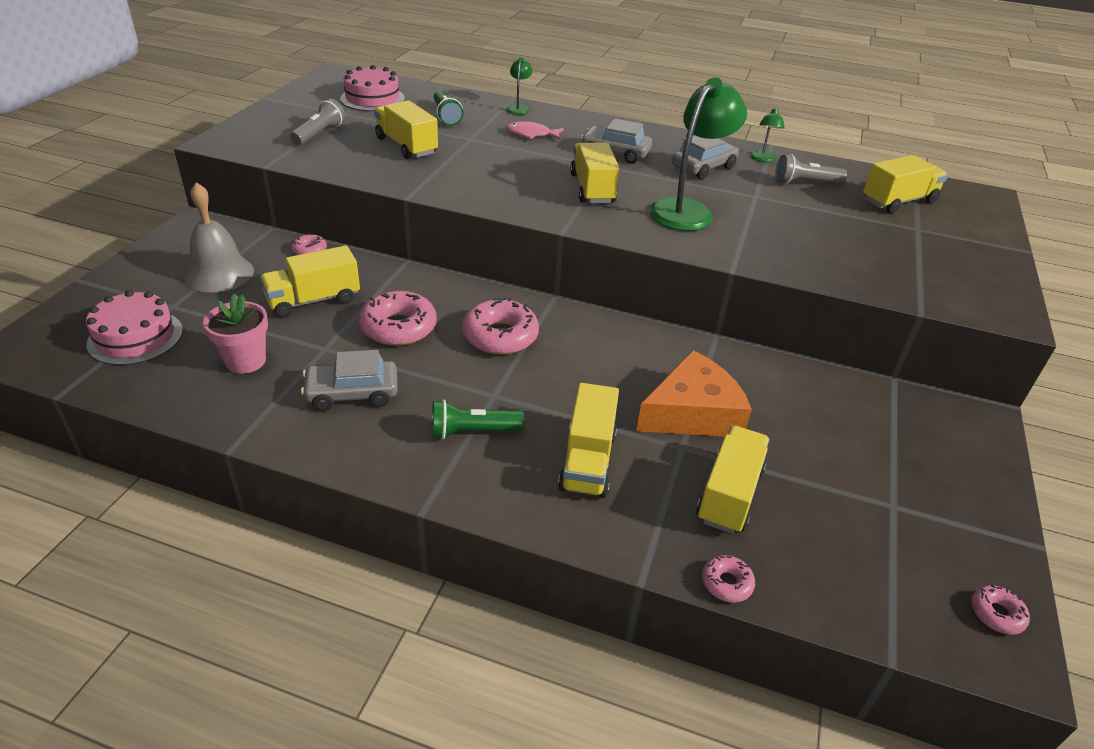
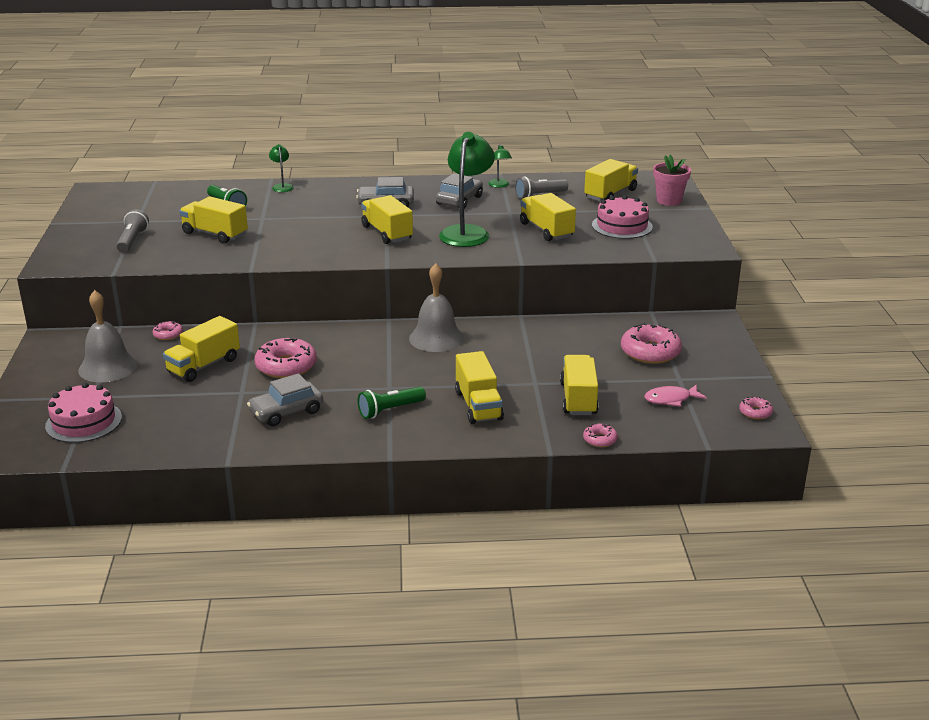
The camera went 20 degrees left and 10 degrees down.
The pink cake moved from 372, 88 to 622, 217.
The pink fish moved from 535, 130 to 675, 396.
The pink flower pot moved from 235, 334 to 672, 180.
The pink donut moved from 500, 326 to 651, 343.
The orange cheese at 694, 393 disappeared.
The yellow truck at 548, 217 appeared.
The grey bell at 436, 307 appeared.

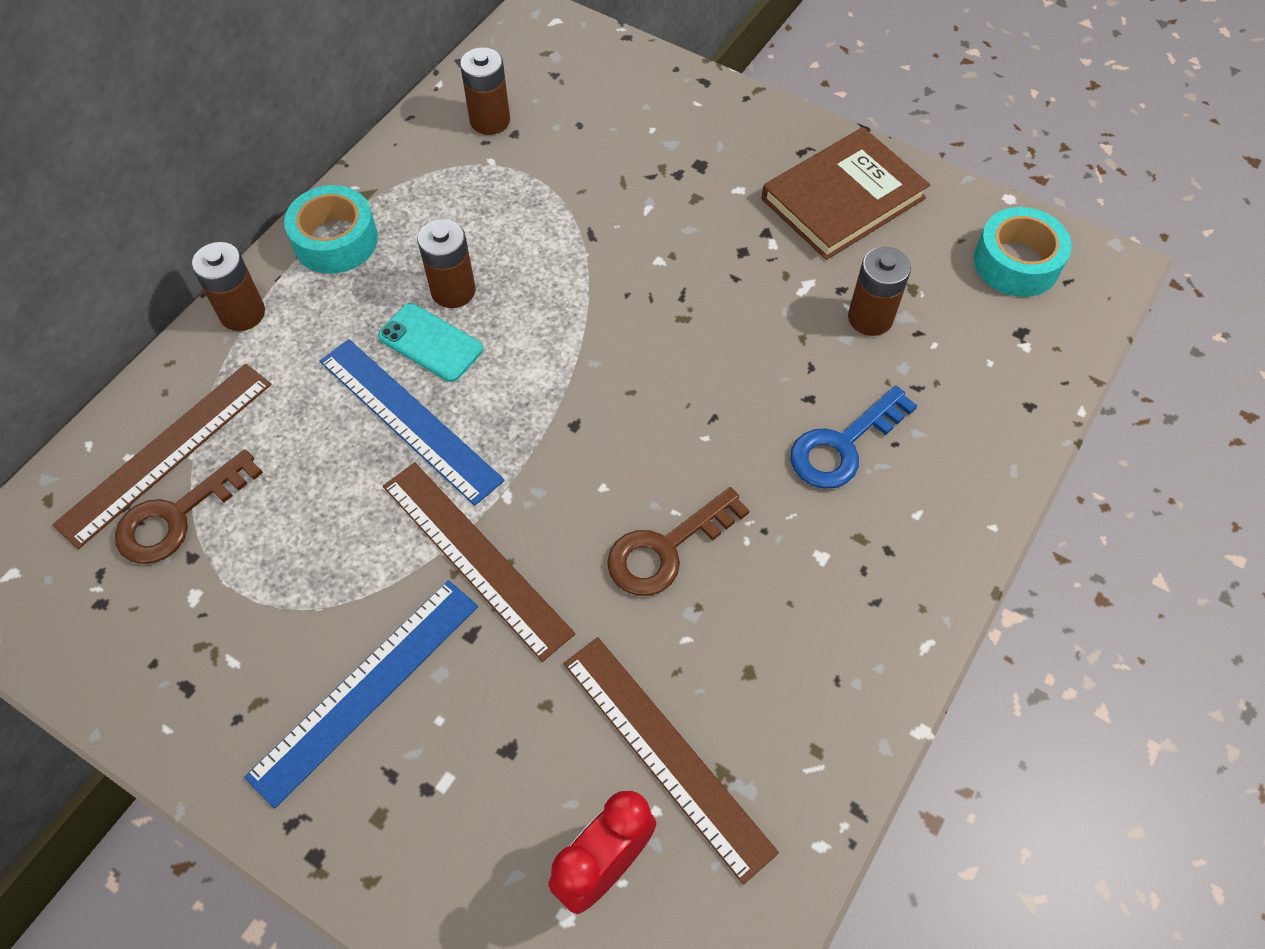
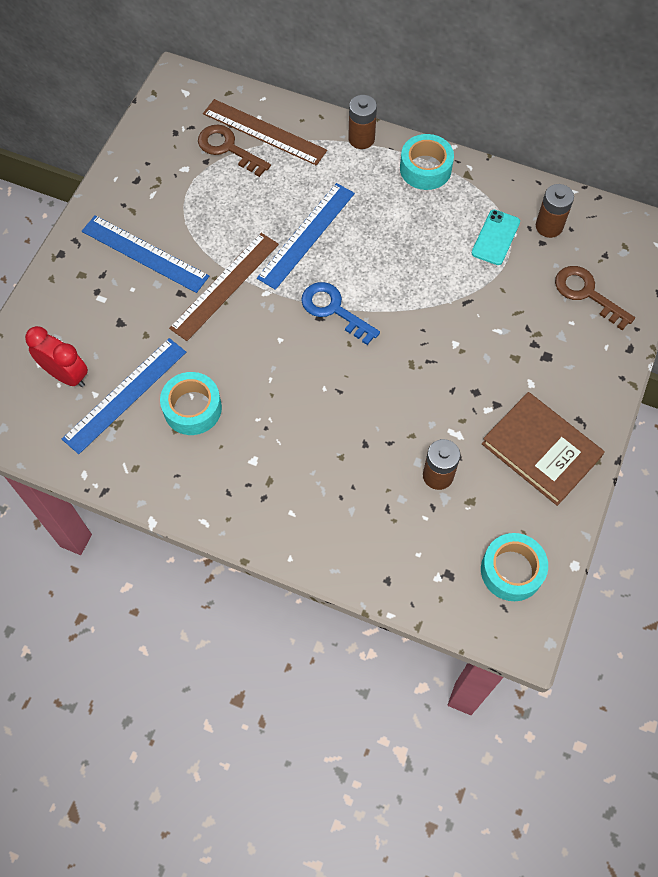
The camera went 80 degrees right and 5 degrees up.
The brown battery at 446, 263 disappeared.
The turquoise phone moved from 430, 342 to 496, 237.
The blue key moved from 854, 437 to 340, 313.
The brown key moved from 678, 541 to 595, 298.
The brown ruler at 671, 761 became the blue ruler at 124, 396.
The turquoise tape at 191, 403 appeared.

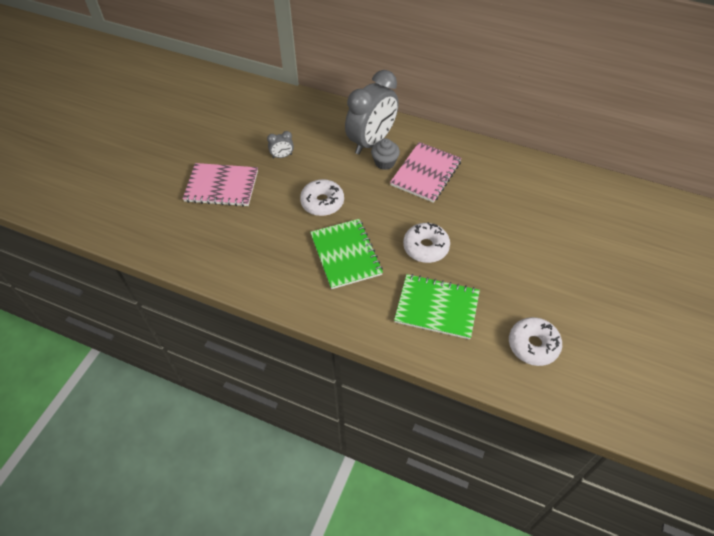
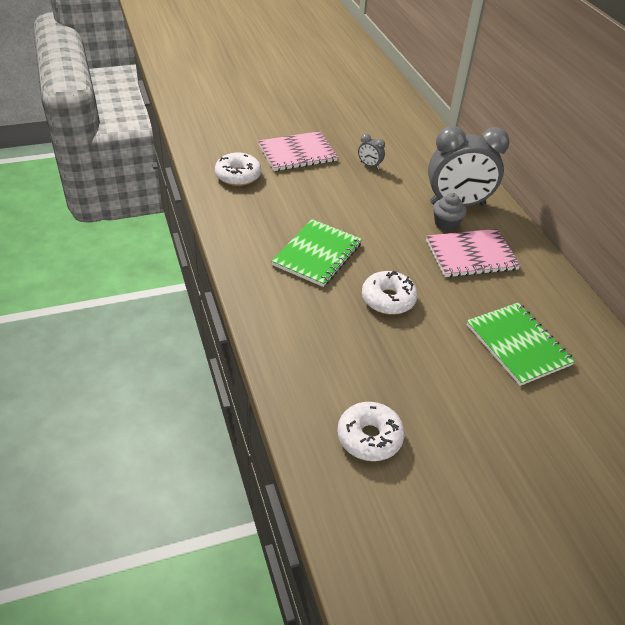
The camera went 45 degrees right and 10 degrees down.
The pink notebook at 220, 185 turned 75 degrees counterclockwise.
The white donut moved from 322, 197 to 238, 169.
The green notebook moved from 437, 306 to 521, 344.

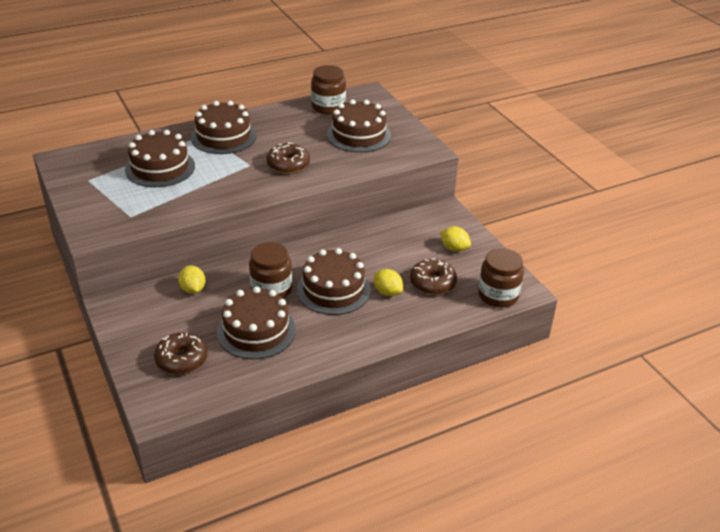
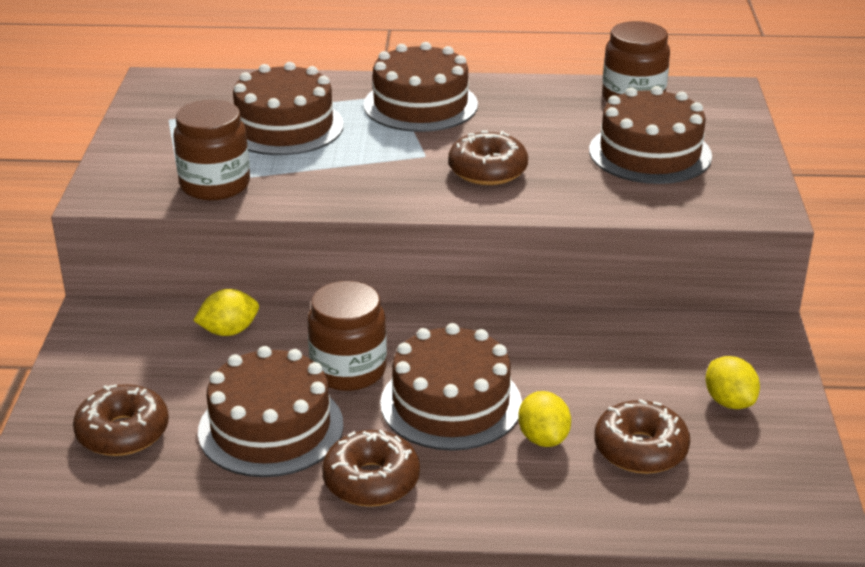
The camera went 30 degrees right and 5 degrees down.
The brown jar moved from 501, 278 to 211, 150.
The yellow lemon at 191, 279 turned 60 degrees clockwise.
The brown donut at 371, 468 appeared.

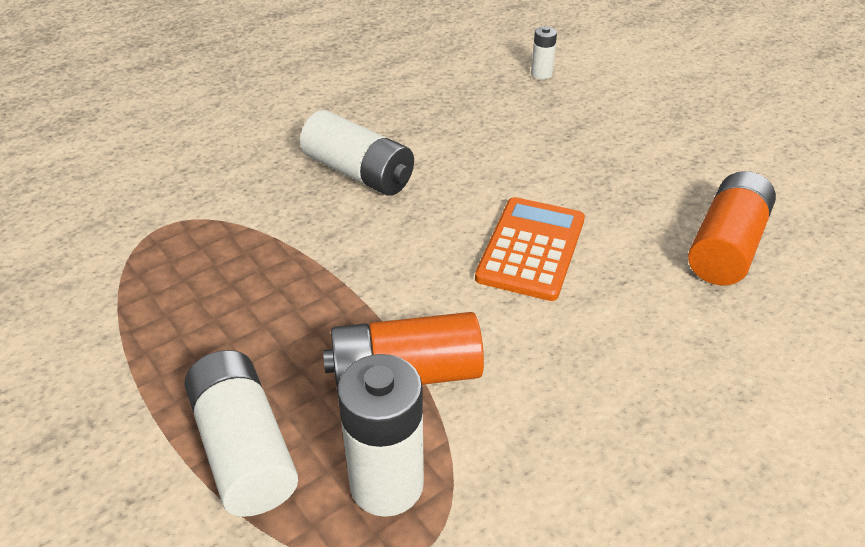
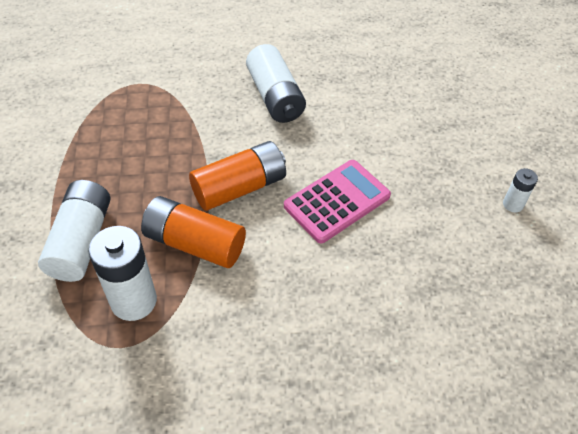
The camera went 30 degrees right and 10 degrees up.
The white battery moved from 544, 53 to 520, 190.
The orange battery moved from 732, 228 to 237, 176.
The orange calculator at 530, 249 became the pink calculator at 337, 201.

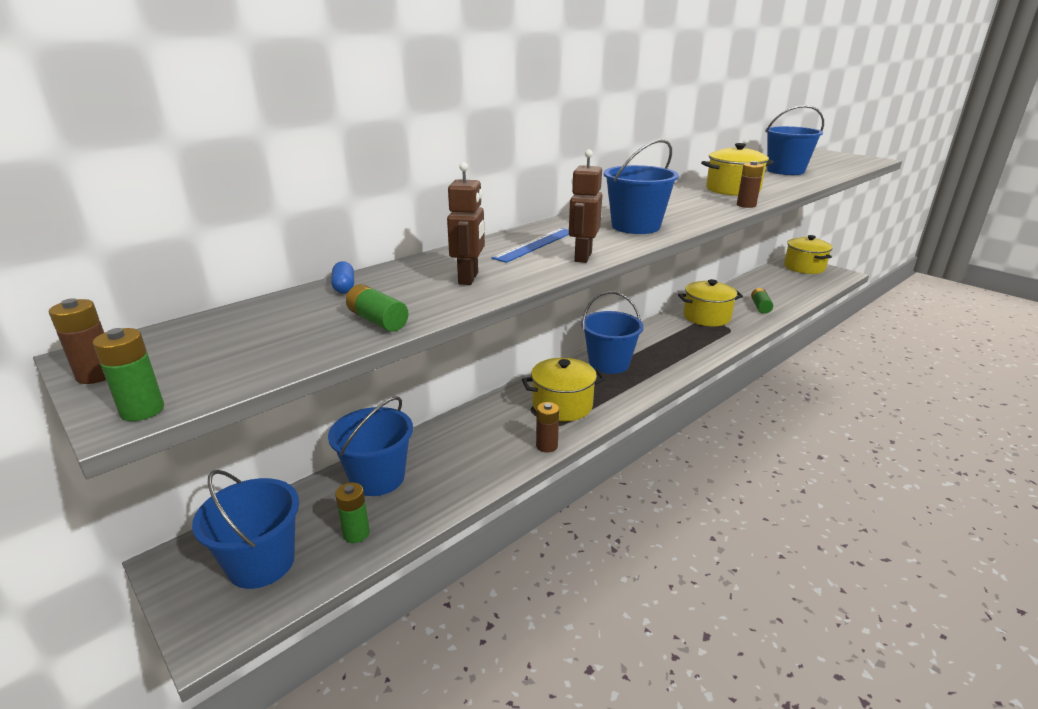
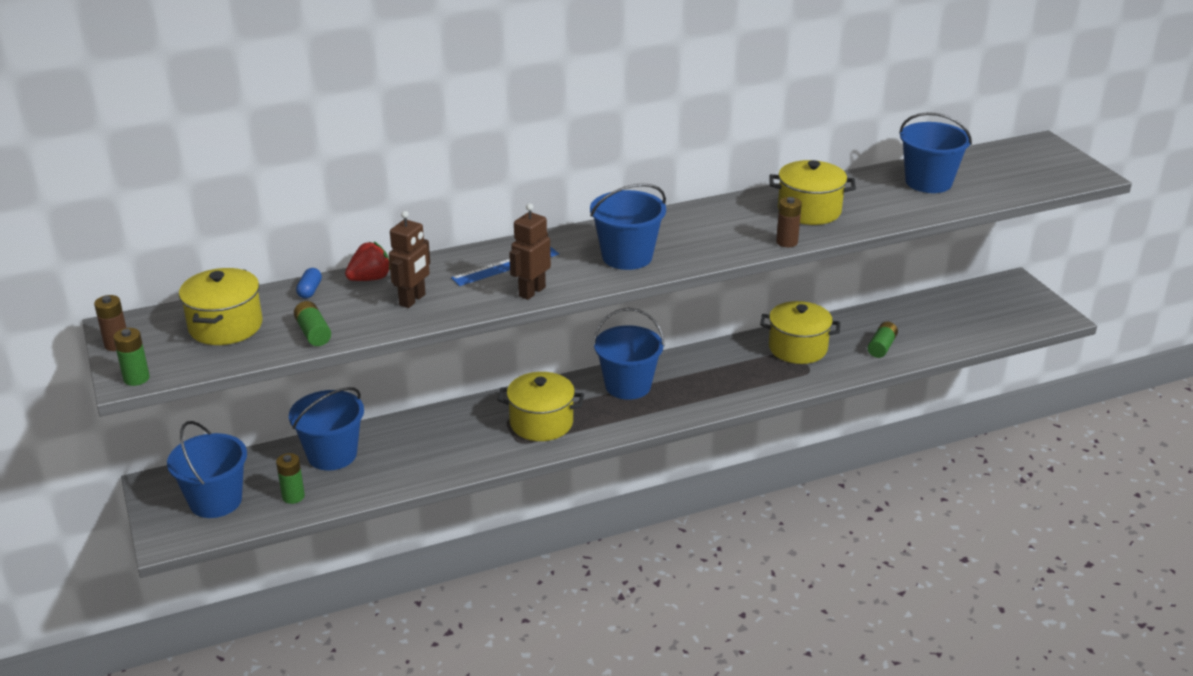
The camera went 20 degrees right and 5 degrees up.
The yellow pot moved from 808, 254 to 220, 306.
The brown battery at 547, 427 disappeared.
The red strawberry at 367, 261 appeared.

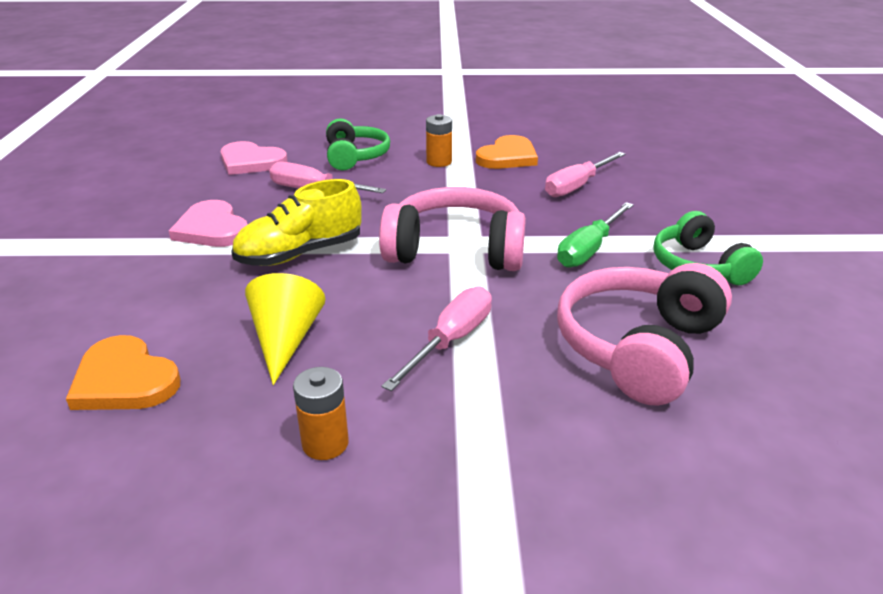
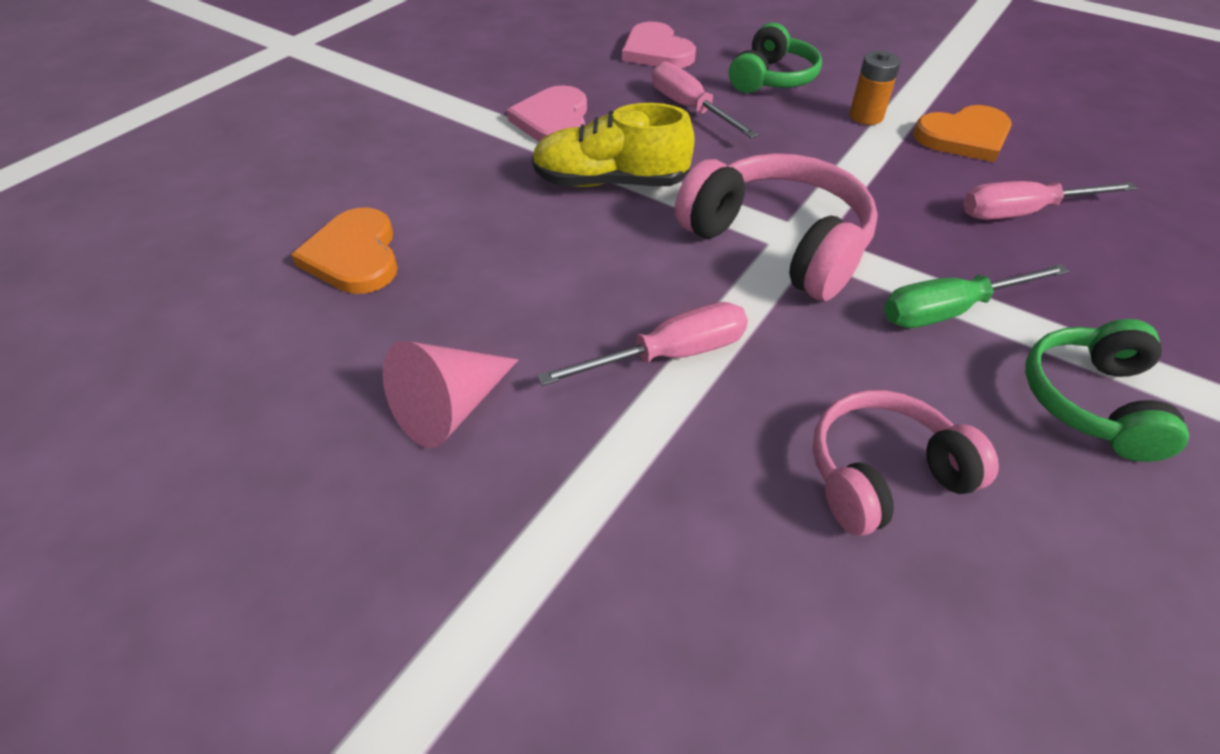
The camera went 35 degrees right and 15 degrees up.
The pink headphones at 644, 334 changed to 0.66 times the size.
The yellow cone at 285, 329 disappeared.
The orange battery at 321, 413 was replaced by the pink cone at 450, 394.

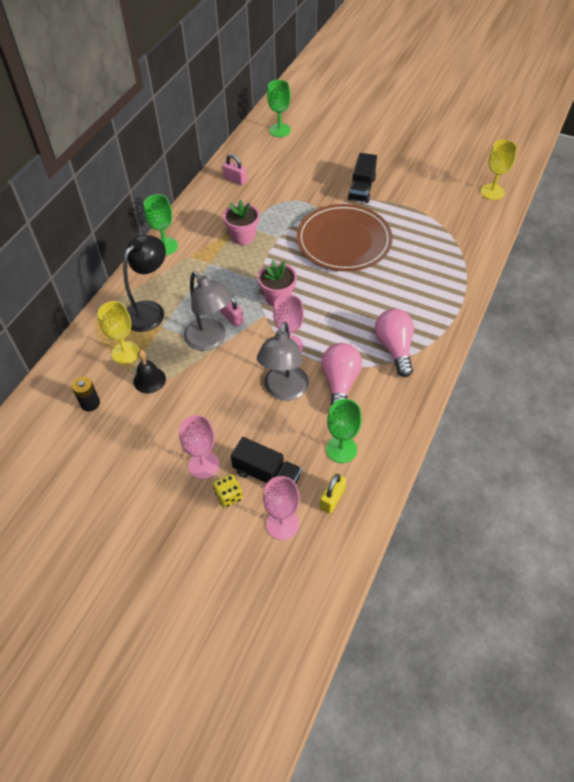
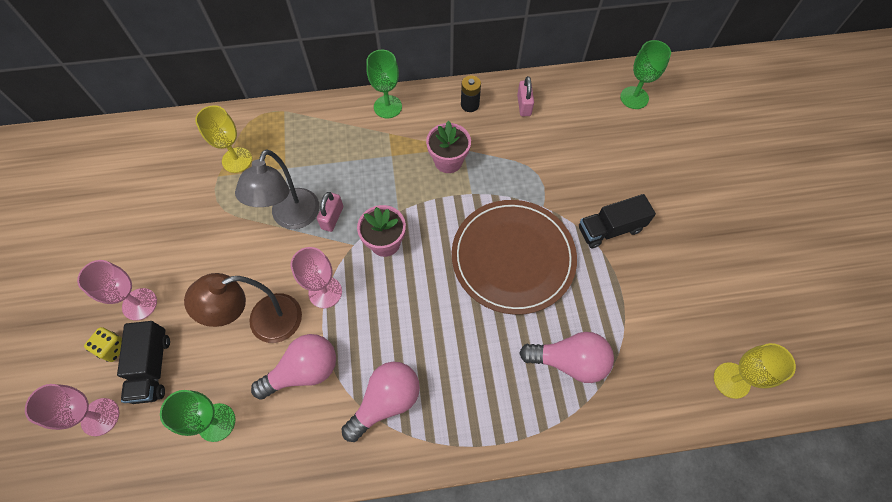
The camera went 55 degrees right and 10 degrees up.
The black lamp at 144, 283 disappeared.
The grey lamp at 283, 361 became the brown lamp at 243, 308.
The black bell at 149, 371 disappeared.
The black battery moved from 86, 394 to 471, 94.
The yellow padlock at 333, 493 disappeared.
The pink light bulb at 566, 357 appeared.

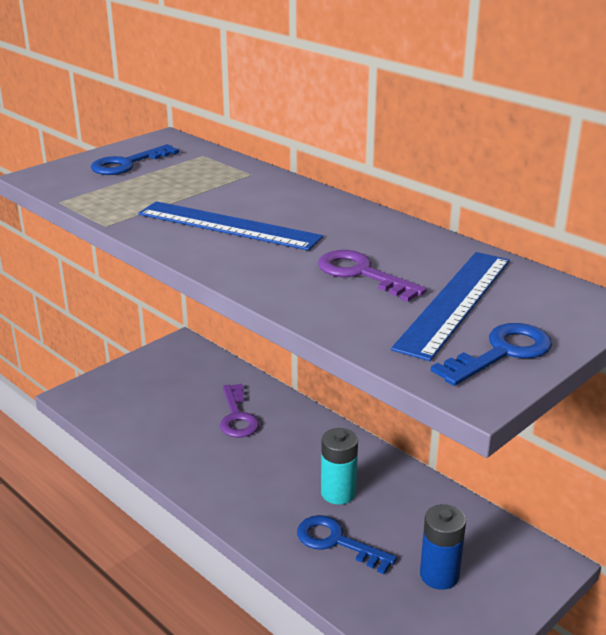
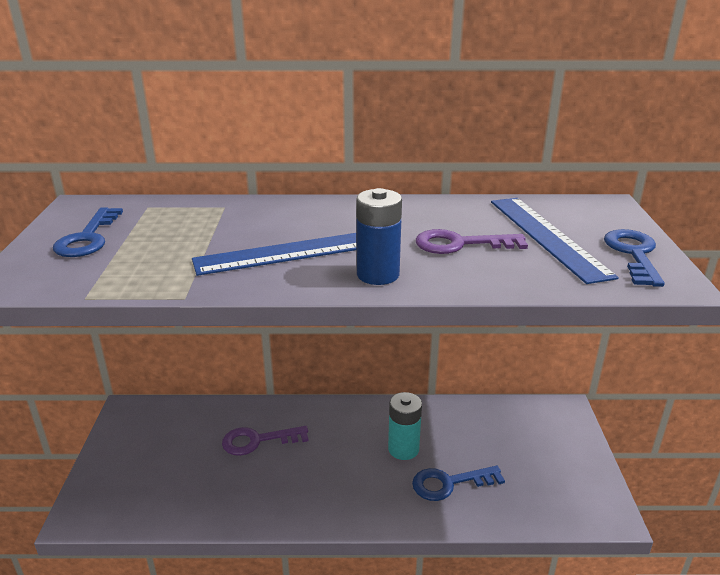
The camera went 45 degrees left and 0 degrees up.
The purple key at 240, 411 turned 135 degrees clockwise.
The blue battery moved from 443, 547 to 379, 236.

